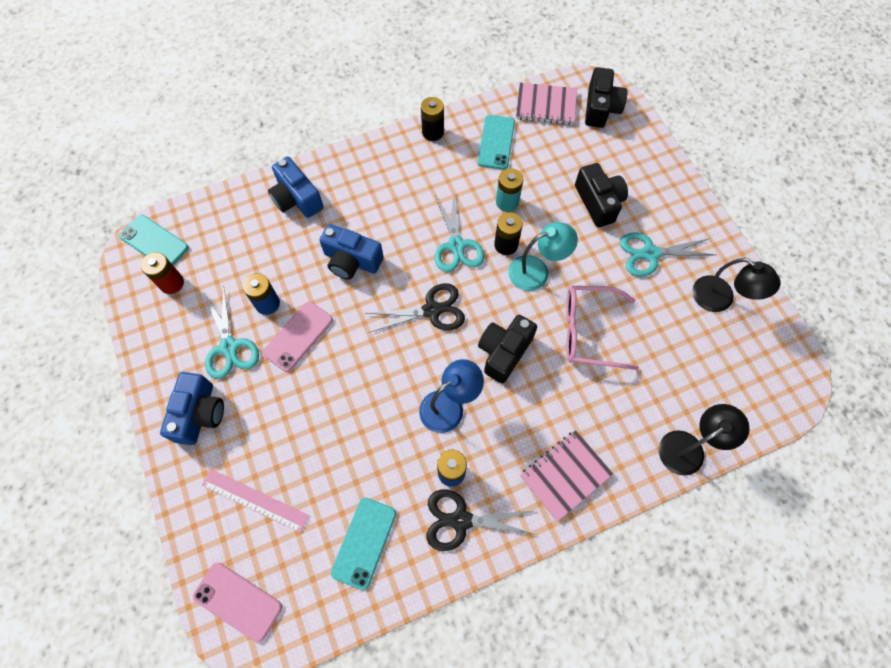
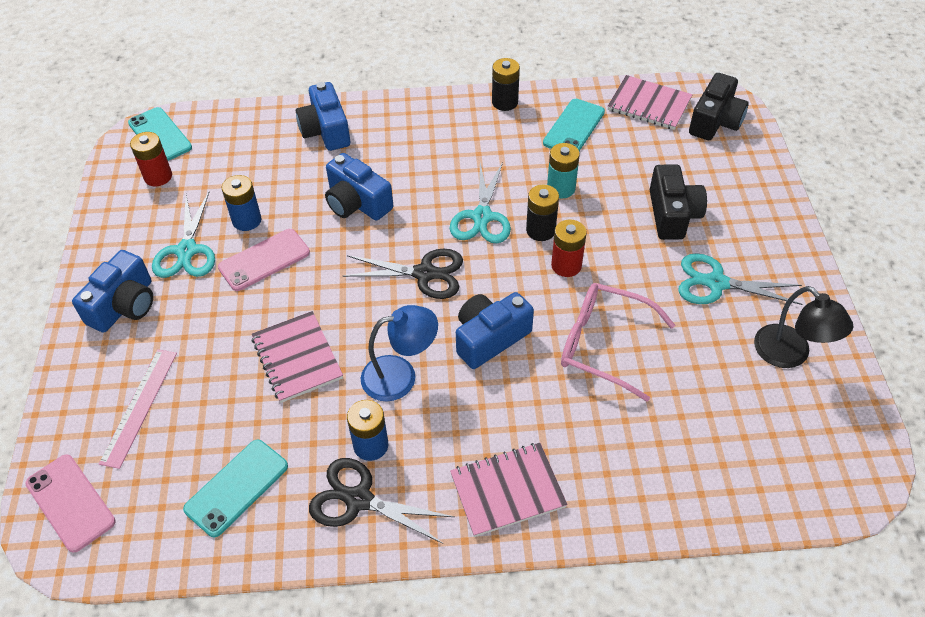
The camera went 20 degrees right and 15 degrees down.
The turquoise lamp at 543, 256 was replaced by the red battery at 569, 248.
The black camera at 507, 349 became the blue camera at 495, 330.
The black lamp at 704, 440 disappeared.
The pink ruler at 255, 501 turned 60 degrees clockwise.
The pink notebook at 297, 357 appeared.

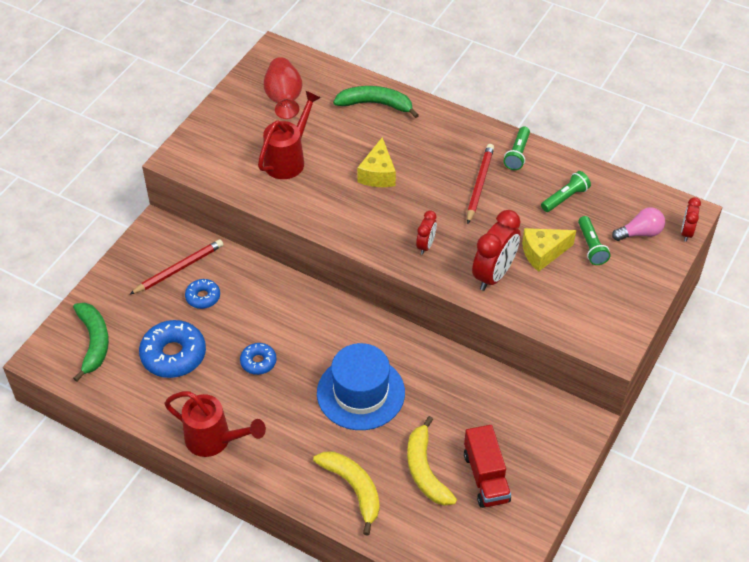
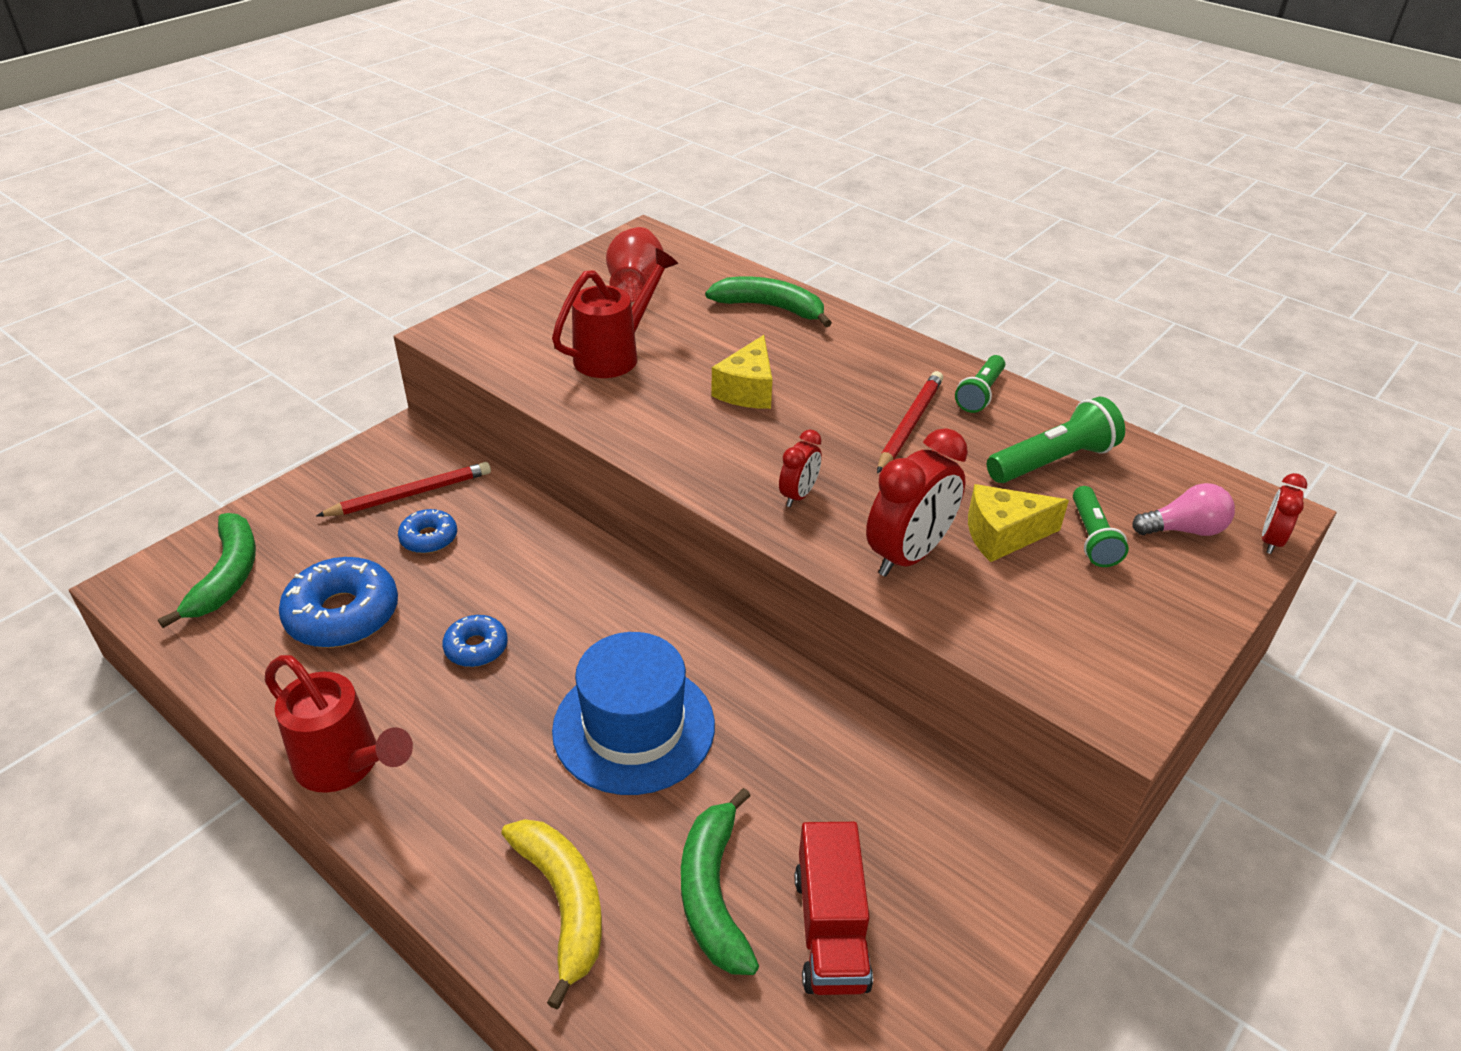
The camera went 10 degrees right and 10 degrees down.
The green flashlight at 566, 191 changed to 1.51 times the size.
The yellow banana at 432, 461 became the green banana at 720, 881.

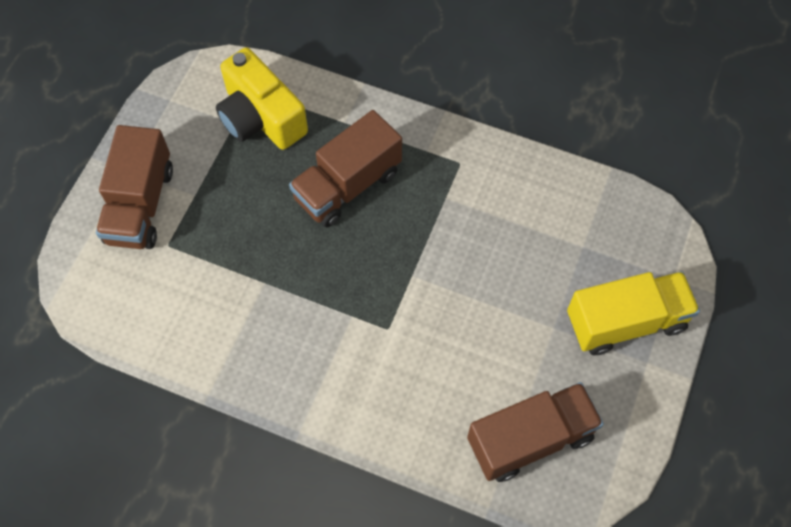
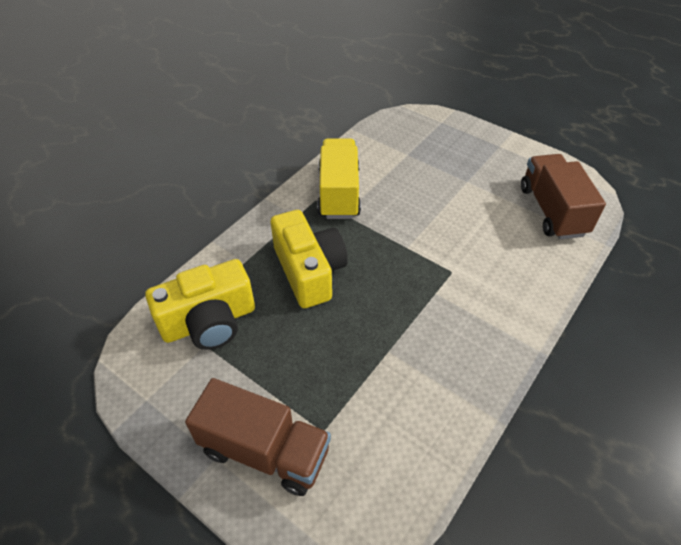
The camera went 75 degrees left and 15 degrees down.
The brown truck at 345, 168 was replaced by the yellow camera at 309, 259.
The yellow truck moved from 633, 313 to 339, 179.

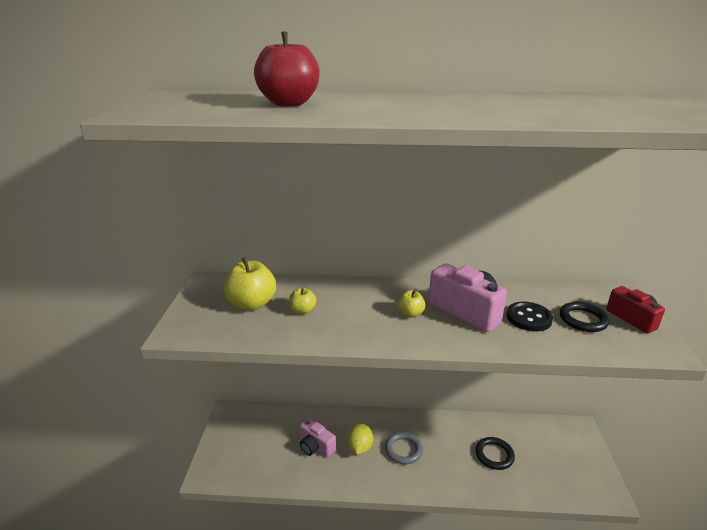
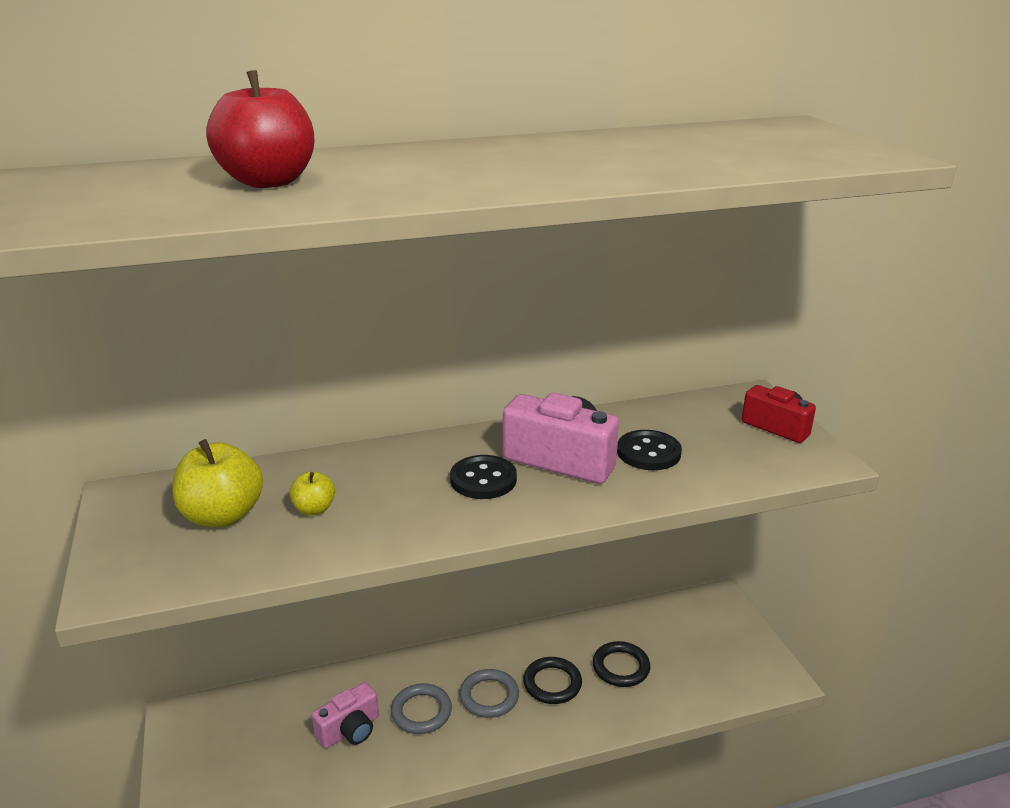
The camera went 20 degrees left and 0 degrees up.
The yellow apple at 411, 303 was replaced by the black button at 483, 477.
The black ring moved from 585, 317 to 552, 680.
The pink camera at 318, 438 turned 60 degrees counterclockwise.
The yellow lemon at 360, 439 was replaced by the grey ring at 421, 708.

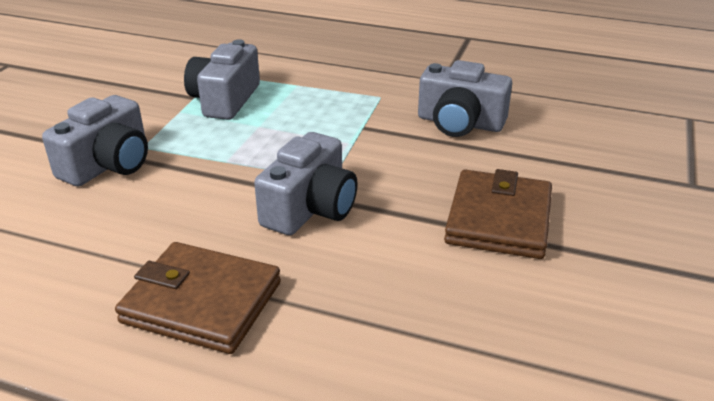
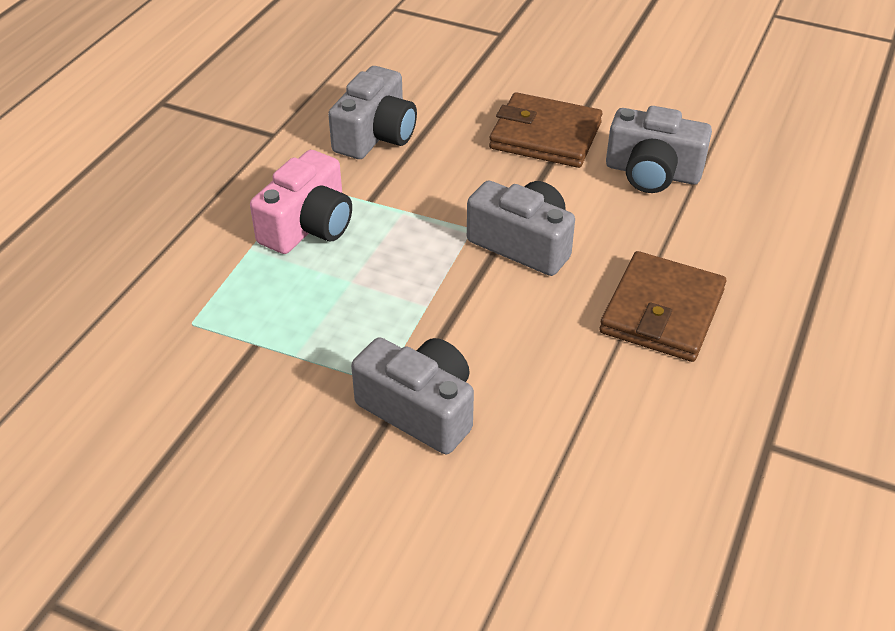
The camera went 85 degrees left and 10 degrees up.
The grey camera moved from 222, 79 to 659, 149.
The pink camera at 301, 202 appeared.

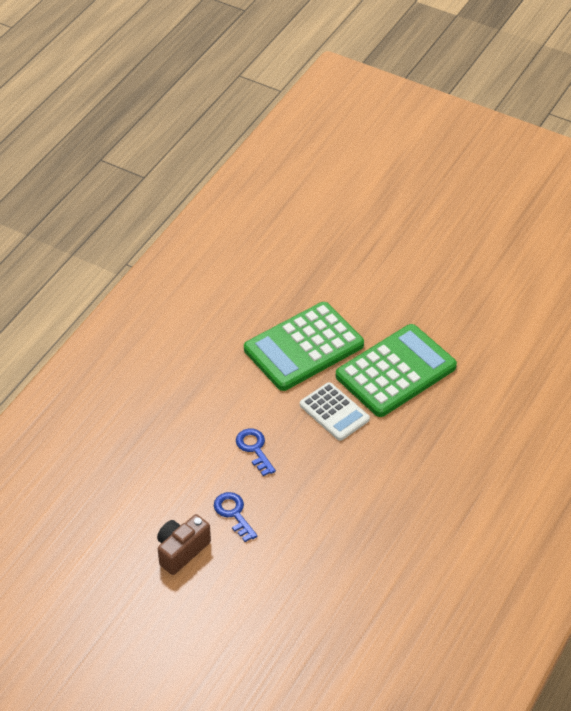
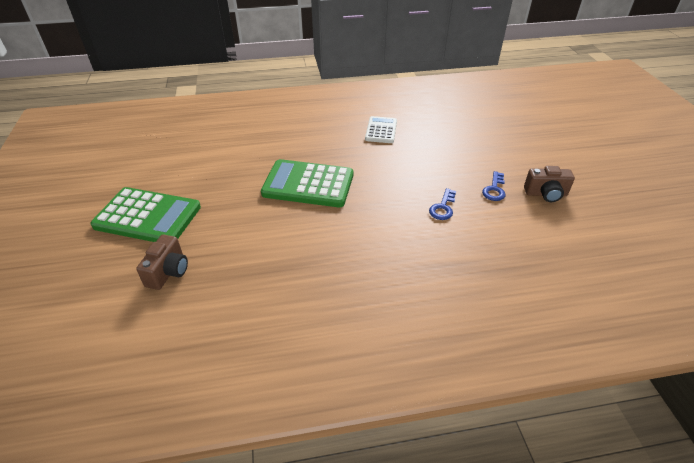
The camera went 130 degrees left and 5 degrees down.
The green calculator moved from 304, 346 to 145, 214.
The white calculator moved from 335, 411 to 381, 129.
The brown camera at 162, 262 appeared.

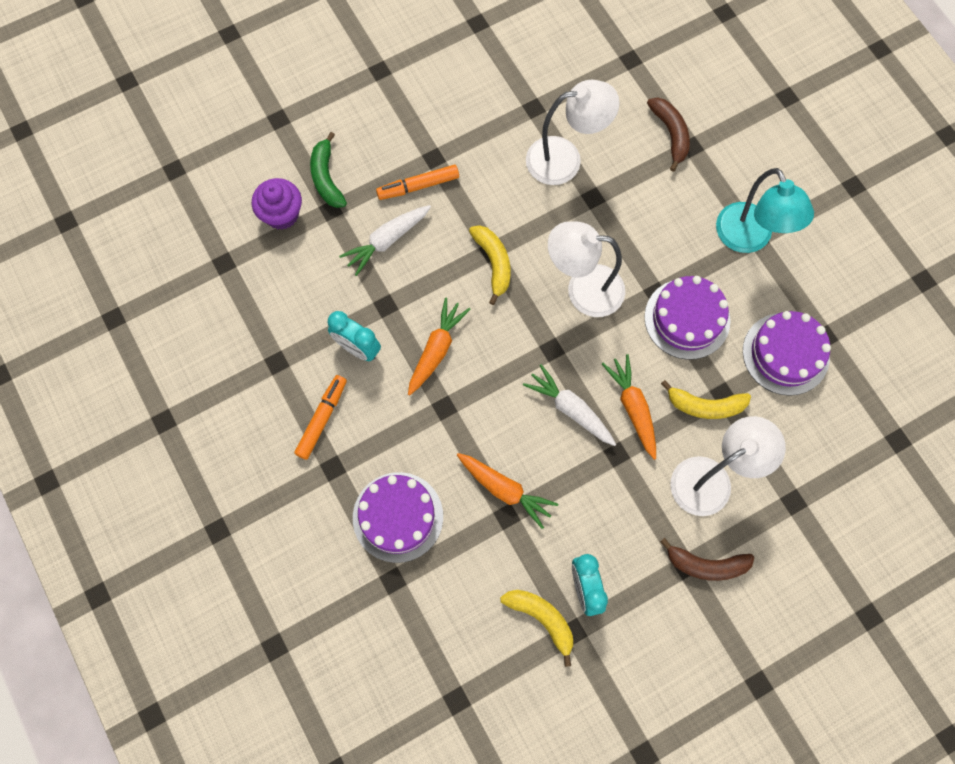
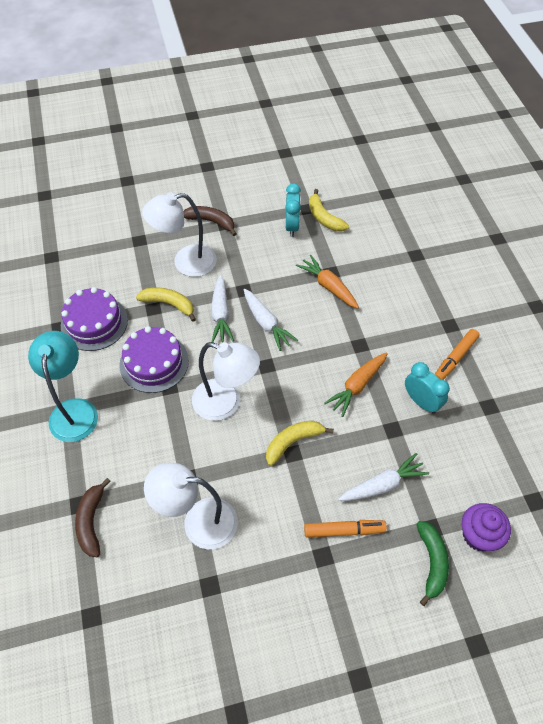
The camera went 165 degrees left and 15 degrees down.
The yellow banana at 489, 265 turned 60 degrees clockwise.
The orange carrot at 629, 407 became the white carrot at 222, 308.
The purple cake at 398, 517 disappeared.

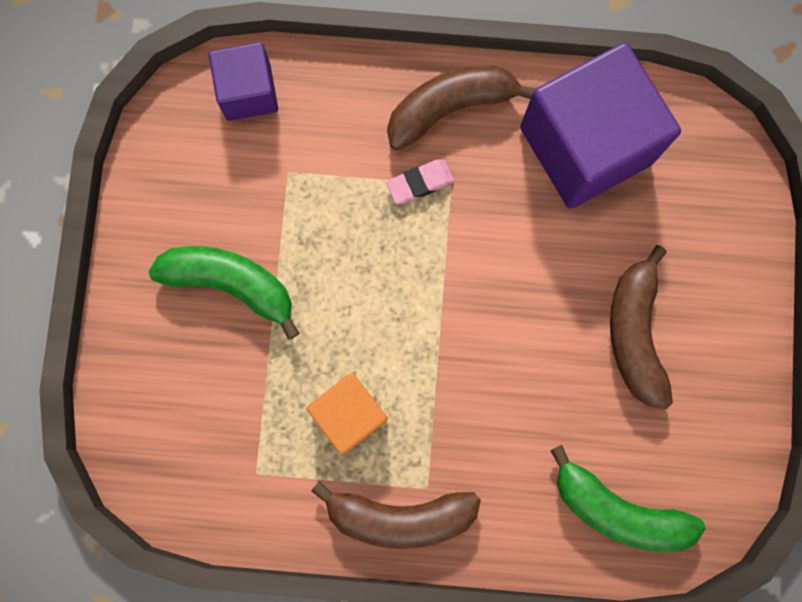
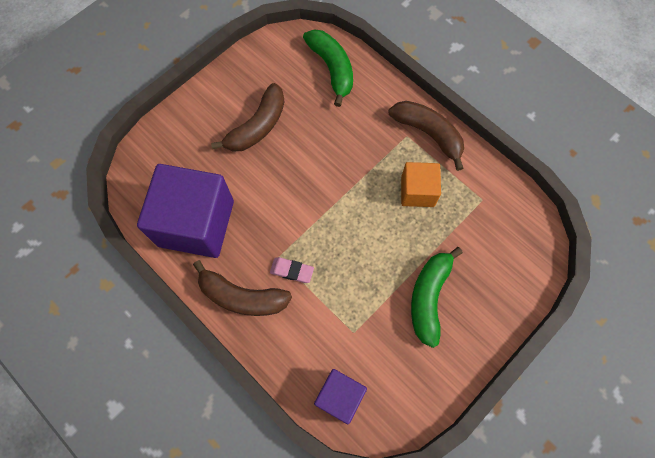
The camera went 140 degrees left and 10 degrees down.
The green banana at 223, 293 turned 45 degrees clockwise.

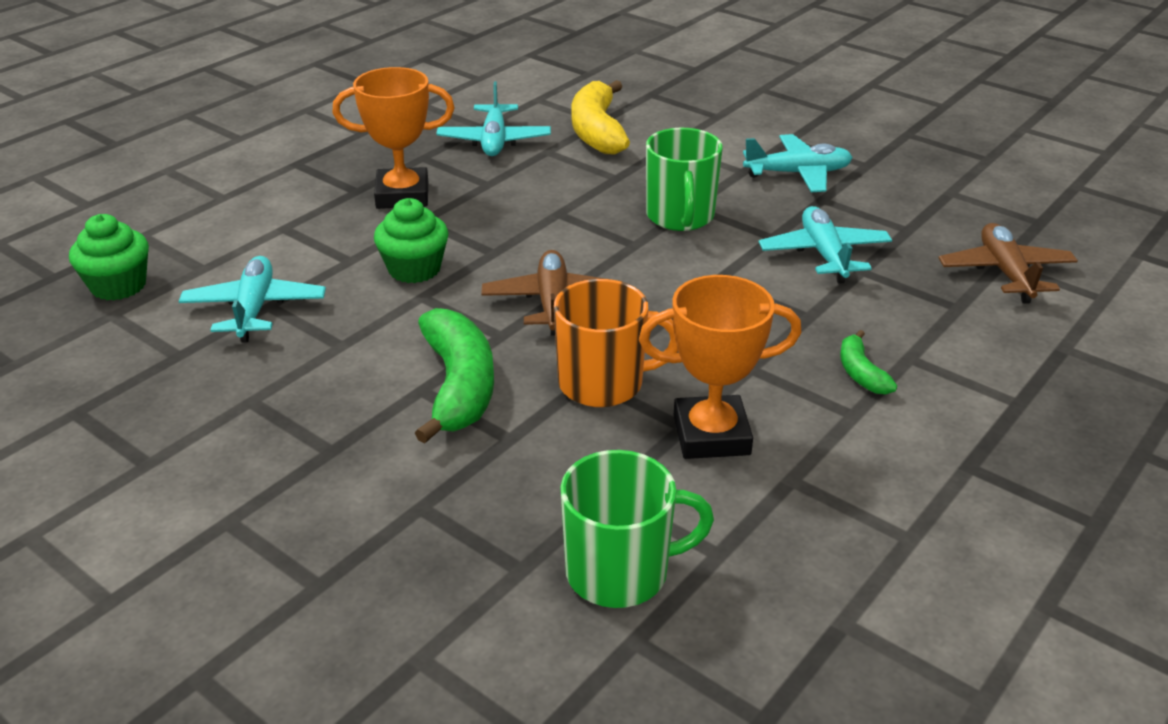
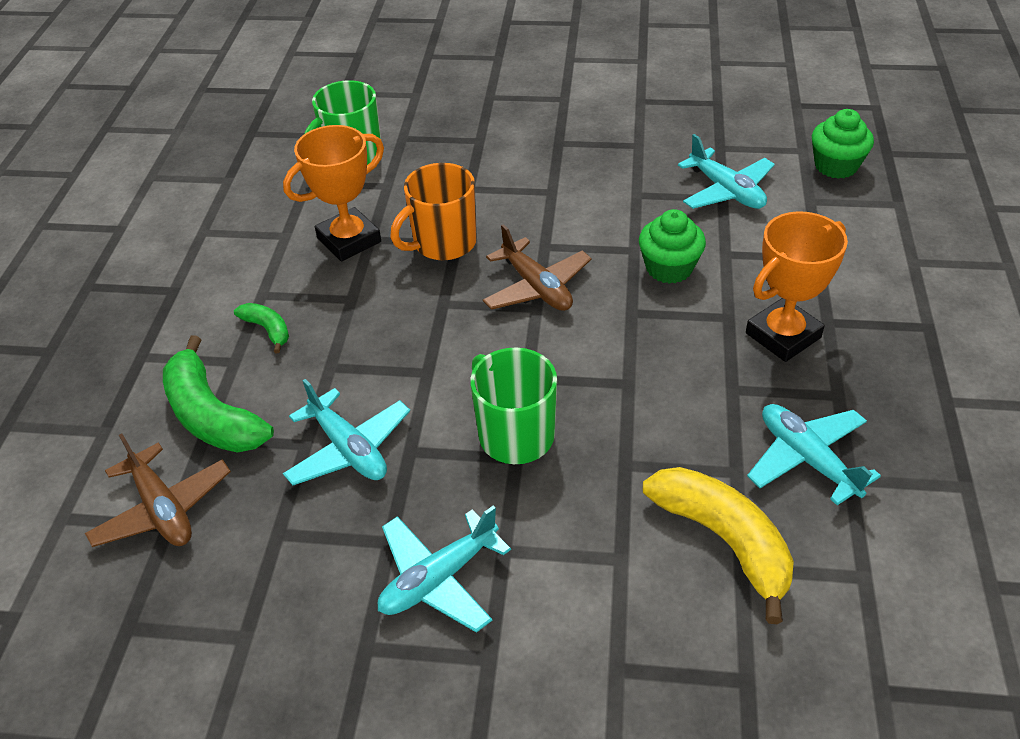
The camera went 150 degrees right and 10 degrees up.
The green banana moved from 454, 376 to 218, 394.

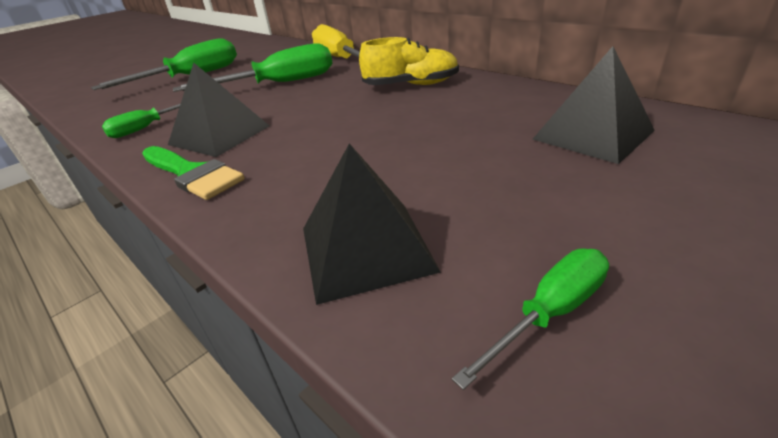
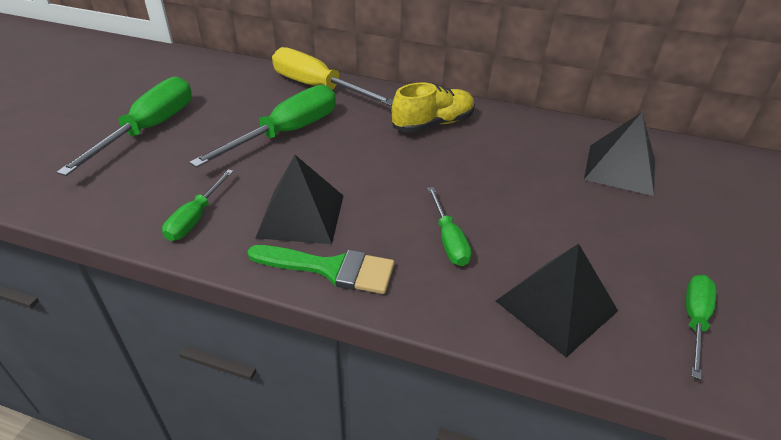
The camera went 30 degrees left and 5 degrees up.
The green screwdriver at 449, 226 appeared.

